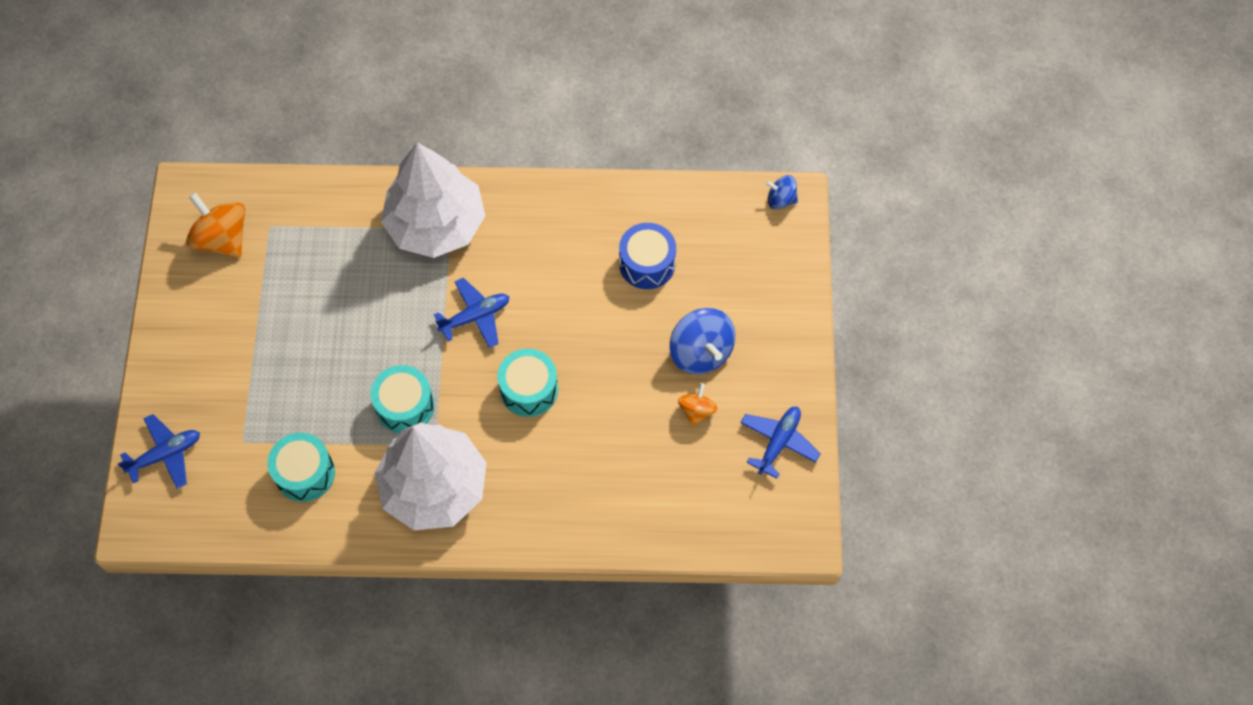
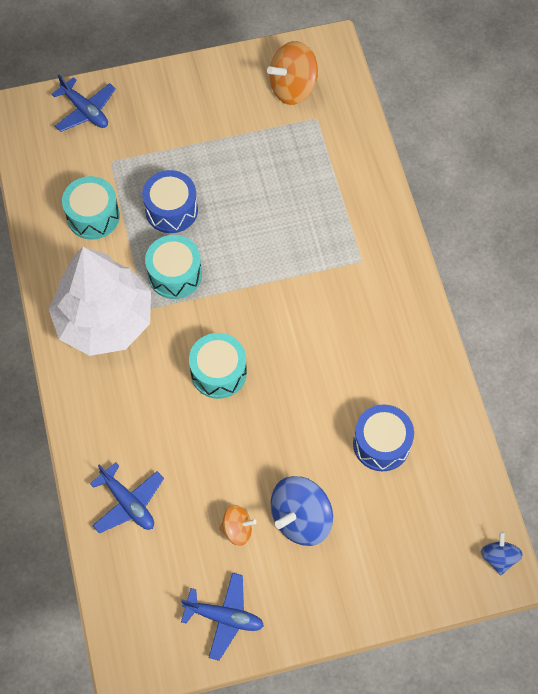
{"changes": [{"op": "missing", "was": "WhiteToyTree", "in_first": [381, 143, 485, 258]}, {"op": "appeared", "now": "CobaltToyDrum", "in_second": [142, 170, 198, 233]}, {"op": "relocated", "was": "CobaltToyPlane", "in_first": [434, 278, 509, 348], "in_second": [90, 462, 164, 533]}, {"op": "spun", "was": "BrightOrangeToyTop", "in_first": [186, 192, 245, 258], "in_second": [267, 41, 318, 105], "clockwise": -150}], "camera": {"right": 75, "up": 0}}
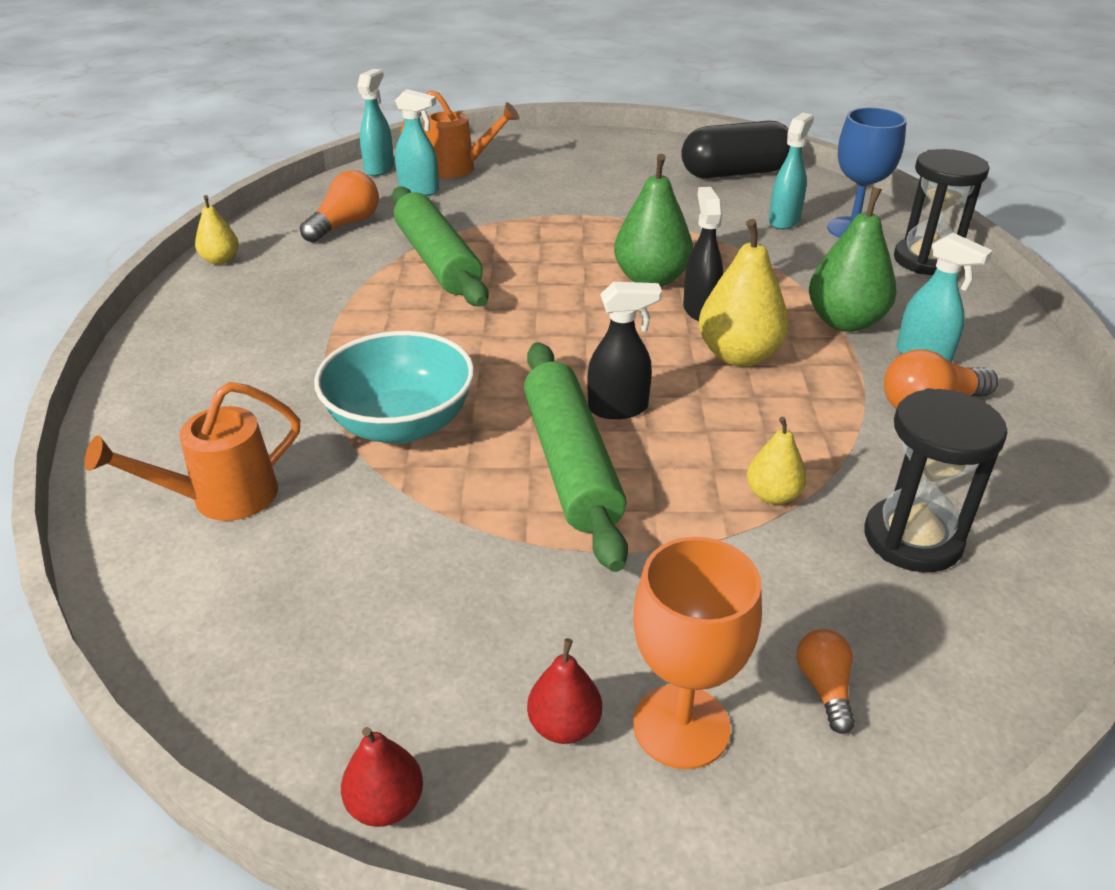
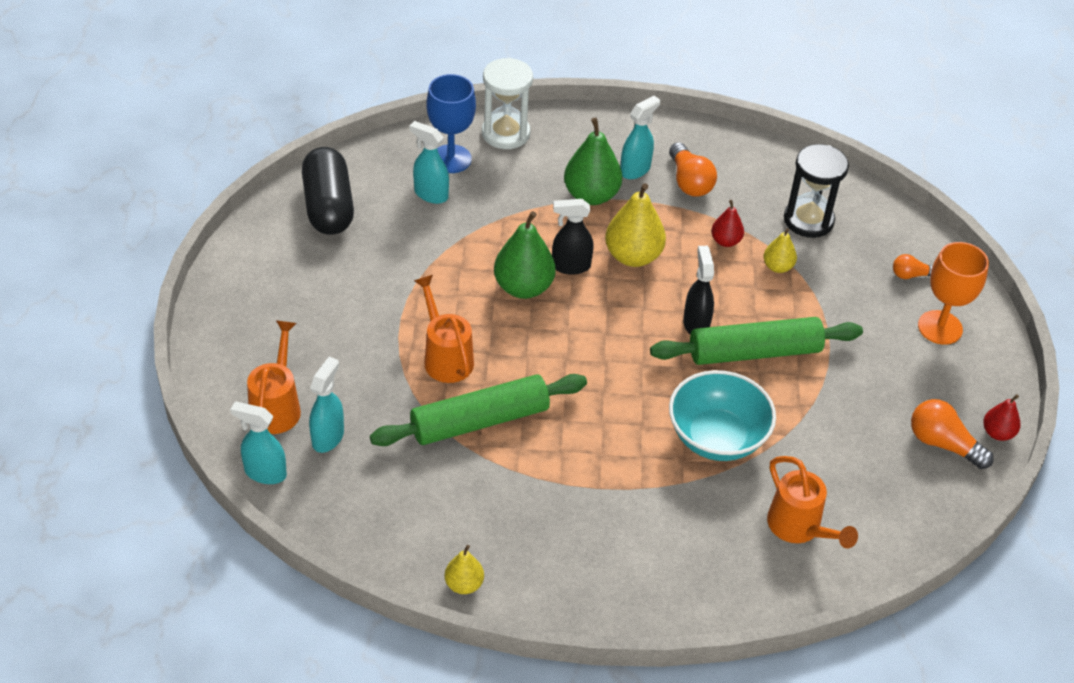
{"changes": [{"op": "appeared", "now": "BrightOrangeWateringPot", "in_second": [414, 275, 474, 383]}, {"op": "relocated", "was": "BrightOrangeLightbulb", "in_first": [300, 170, 379, 243], "in_second": [911, 399, 993, 469]}, {"op": "relocated", "was": "CrimsonToyPear", "in_first": [527, 638, 602, 744], "in_second": [711, 200, 744, 247]}, {"op": "colour", "was": "EbonySandglass", "now": "WhiteSandglass", "in_first": [894, 149, 989, 275], "in_second": [482, 58, 533, 149]}], "camera": {"right": -90, "up": 10}}
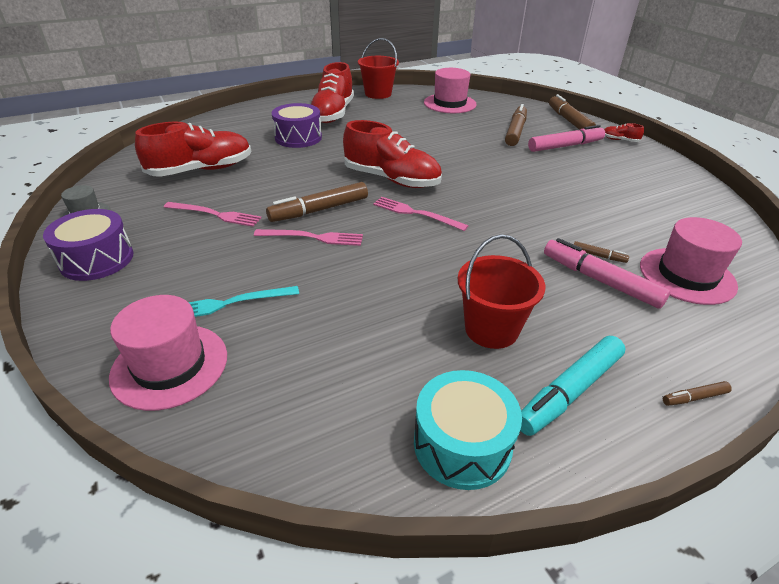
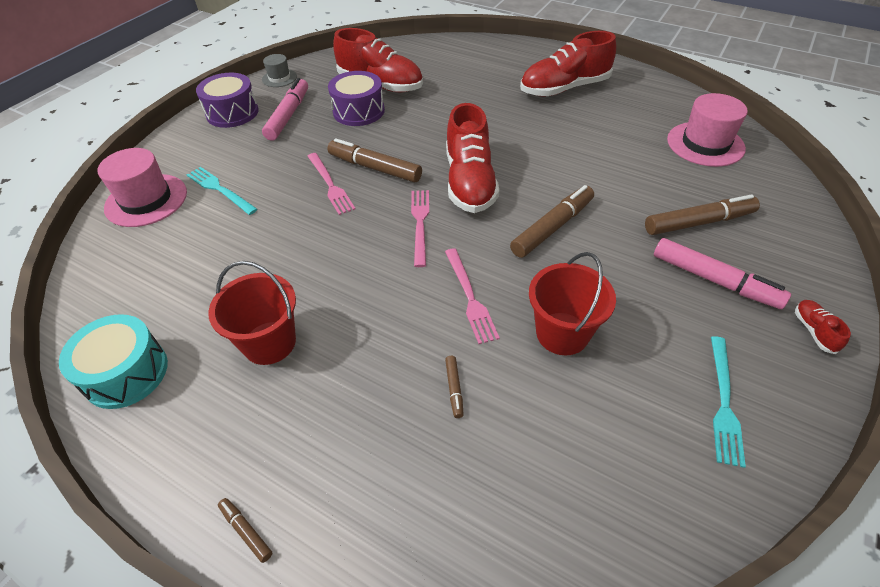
{"changes": [{"op": "missing", "was": "AquaMarker", "in_first": [520, 336, 625, 436]}, {"op": "missing", "was": "PinkTallHat", "in_first": [640, 217, 742, 305]}, {"op": "appeared", "now": "AquaFork", "in_second": [711, 336, 746, 468]}, {"op": "relocated", "was": "PinkFork", "in_first": [164, 202, 261, 227], "in_second": [445, 248, 500, 344]}, {"op": "relocated", "was": "RoyalPurpleToyDrum", "in_first": [271, 103, 322, 148], "in_second": [328, 71, 385, 126]}, {"op": "relocated", "was": "CrimsonSandBucket", "in_first": [358, 38, 399, 99], "in_second": [529, 252, 616, 355]}, {"op": "relocated", "was": "PinkMarker", "in_first": [544, 238, 671, 309], "in_second": [262, 78, 308, 141]}, {"op": "relocated", "was": "RussetMarker", "in_first": [549, 94, 596, 130], "in_second": [510, 185, 594, 258]}], "camera": {"right": 60, "up": 10}}
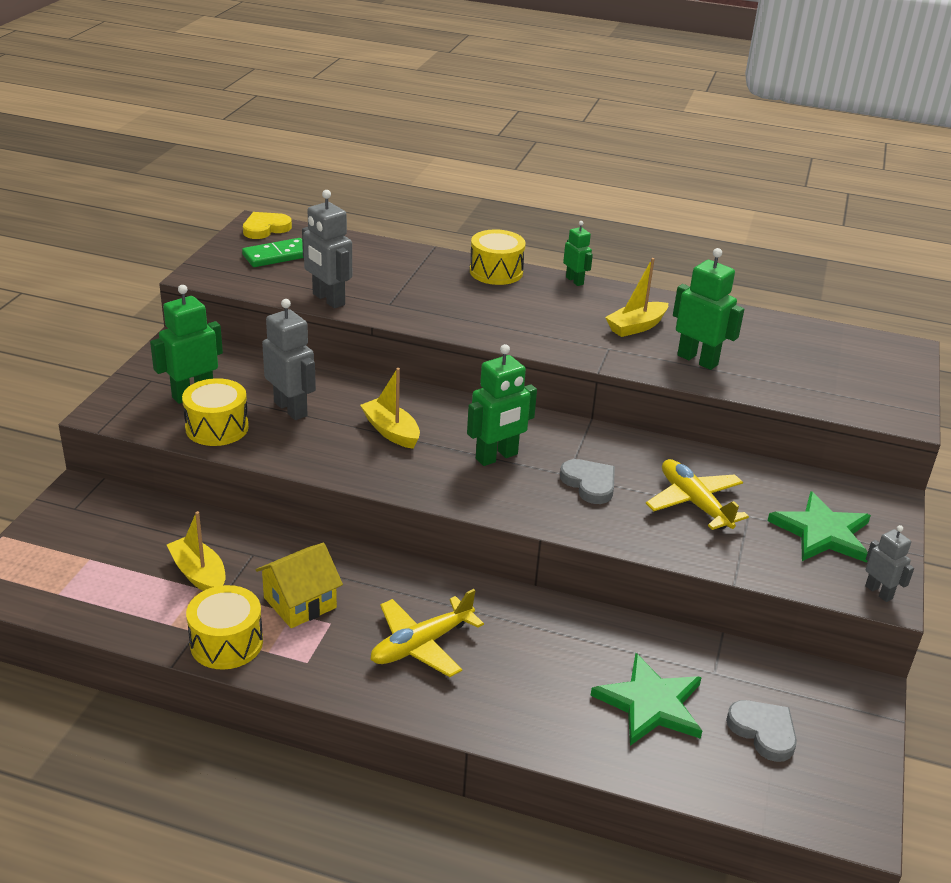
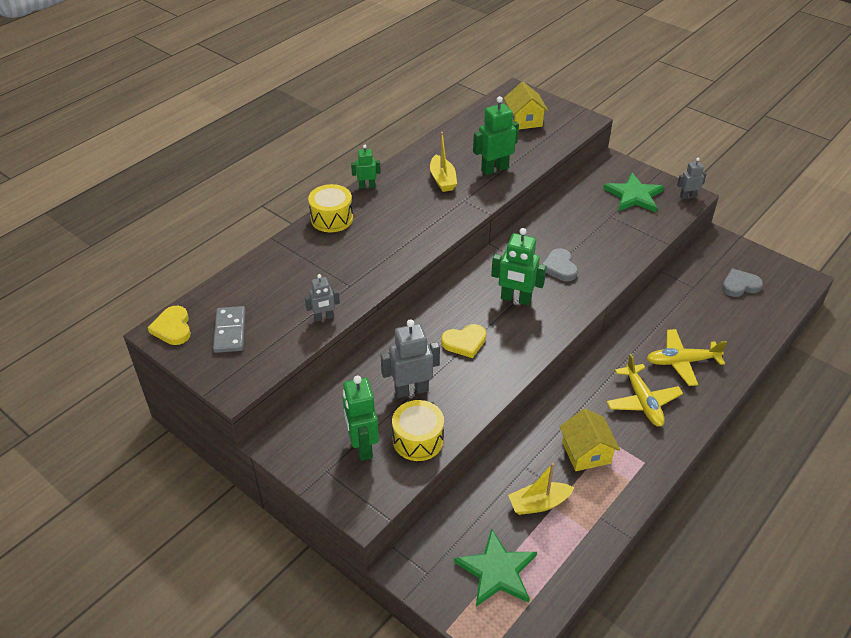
{"changes": [{"op": "missing", "was": "GoldenToyDrum", "in_first": [186, 585, 263, 670]}, {"op": "appeared", "now": "GoldenToyHouse", "in_second": [504, 82, 548, 129]}, {"op": "relocated", "was": "GreenStarShape", "in_first": [591, 653, 702, 746], "in_second": [454, 528, 537, 607]}, {"op": "relocated", "was": "GoldenToyPlane", "in_first": [646, 459, 749, 530], "in_second": [647, 329, 727, 386]}, {"op": "exchanged", "was": "GoldenSailboat", "now": "GoldenHeart", "in_first": [360, 368, 420, 449], "in_second": [441, 324, 486, 358]}, {"op": "colour", "was": "GreenDominoTile", "now": "AshGreyDominoTile", "in_first": [242, 238, 304, 267], "in_second": [213, 306, 246, 353]}, {"op": "spun", "was": "GreenRobot", "in_first": [467, 344, 537, 466], "in_second": [491, 228, 546, 305], "clockwise": 120}, {"op": "spun", "was": "AshGreyHeart", "in_first": [560, 459, 615, 504], "in_second": [542, 248, 578, 281], "clockwise": -90}, {"op": "size", "was": "AshGreyRobot", "in_first": [302, 190, 352, 308], "in_second": [305, 274, 340, 322], "ratio": 0.59}], "camera": {"right": -65, "up": 10}}
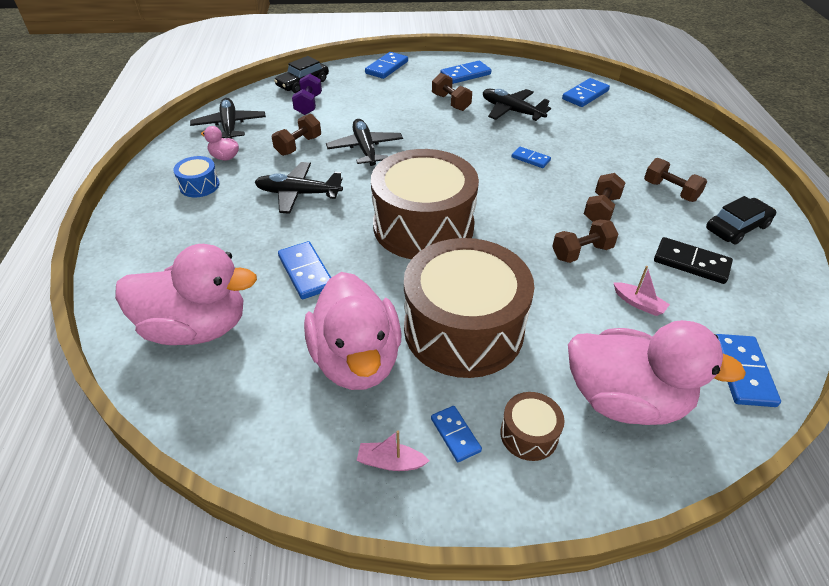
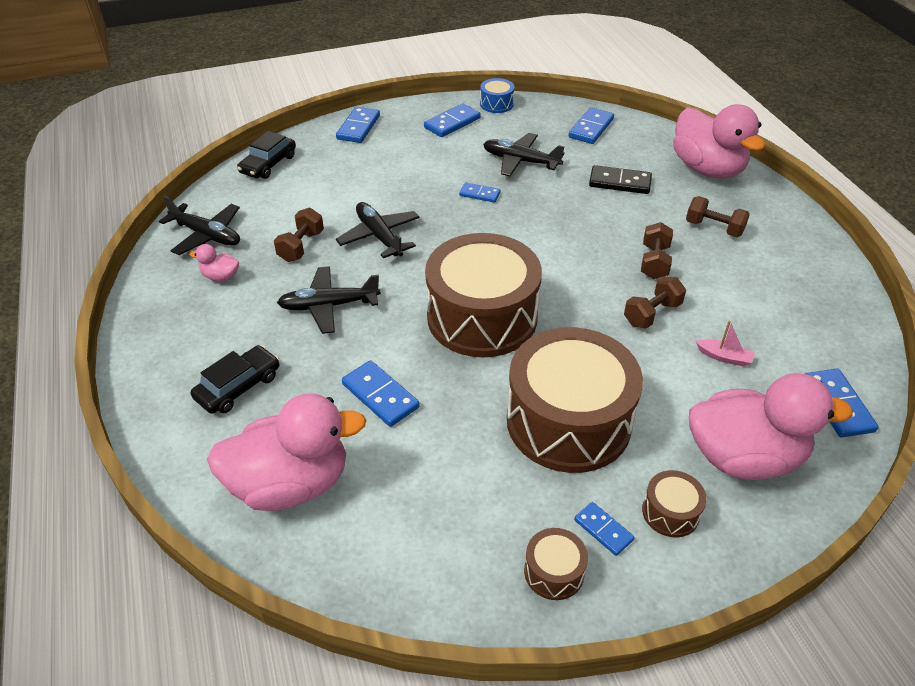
{"changes": [{"op": "missing", "was": "RoyalPurpleHandWeight", "in_first": [292, 74, 322, 115]}, {"op": "missing", "was": "RussetHandWeight", "in_first": [432, 73, 472, 111]}, {"op": "relocated", "was": "CobaltToyDrum", "in_first": [173, 156, 220, 197], "in_second": [480, 78, 515, 113]}, {"op": "relocated", "was": "PinkDuck", "in_first": [304, 272, 401, 390], "in_second": [673, 104, 765, 178]}, {"op": "relocated", "was": "CobaltDominoTile", "in_first": [511, 147, 551, 168], "in_second": [459, 183, 500, 203]}, {"op": "relocated", "was": "EbonyDominoTile", "in_first": [654, 237, 733, 284], "in_second": [589, 165, 652, 194]}, {"op": "relocated", "was": "EbonyCar", "in_first": [706, 196, 776, 245], "in_second": [191, 345, 279, 414]}, {"op": "exchanged", "was": "PinkSailboat", "now": "RussetToyDrum", "in_first": [357, 430, 430, 471], "in_second": [524, 528, 588, 600]}, {"op": "spun", "was": "EbonyToyPlane", "in_first": [190, 98, 266, 139], "in_second": [159, 196, 240, 255], "clockwise": 150}], "camera": {"right": -15, "up": 0}}
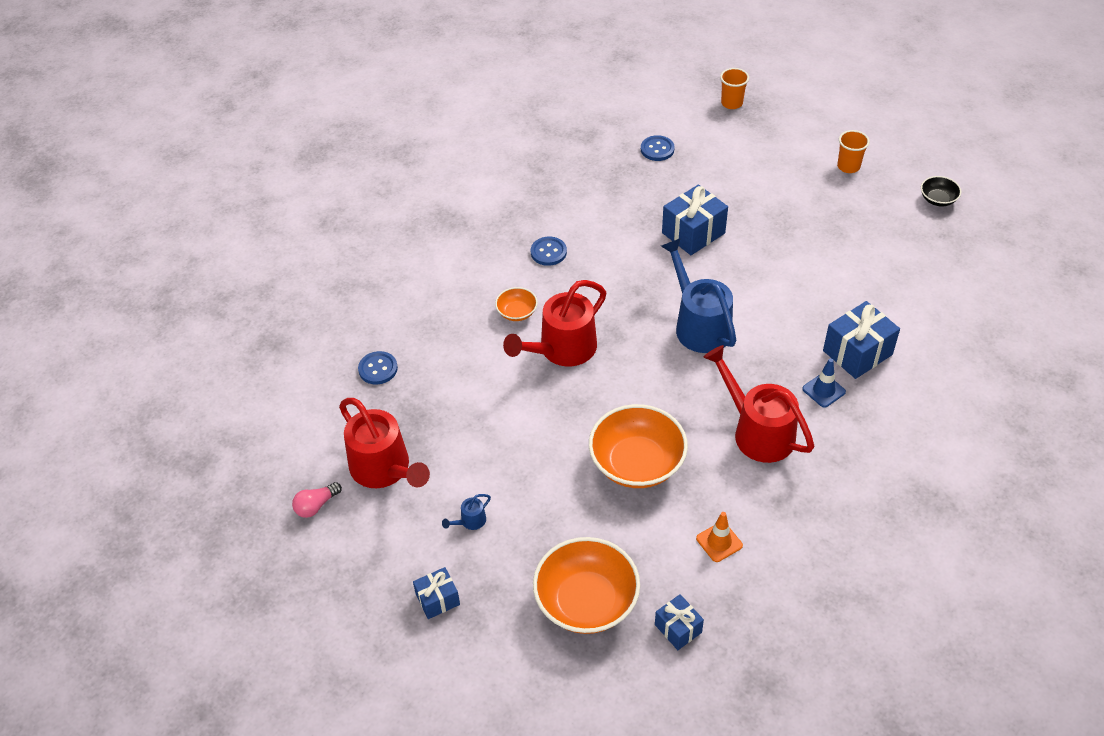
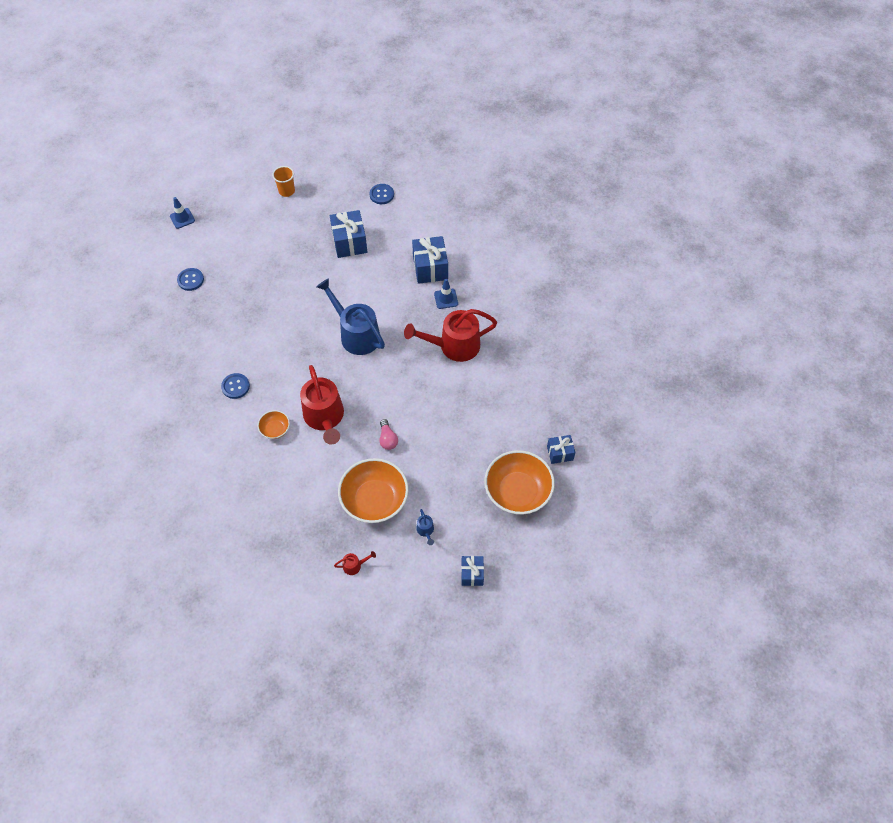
{"changes": [{"op": "missing", "was": "BrightOrangeRoadCone", "in_first": [696, 512, 743, 562]}, {"op": "missing", "was": "EbonyBowl", "in_first": [921, 176, 961, 206]}, {"op": "relocated", "was": "PinkLightbulb", "in_first": [292, 482, 342, 518], "in_second": [379, 419, 398, 450]}, {"op": "relocated", "was": "CobaltButton", "in_first": [358, 351, 398, 385], "in_second": [369, 184, 394, 204]}, {"op": "relocated", "was": "BrightOrangeBowl", "in_first": [589, 404, 688, 488], "in_second": [338, 458, 409, 523]}, {"op": "relocated", "was": "CobaltGift", "in_first": [662, 184, 728, 255], "in_second": [330, 210, 367, 258]}, {"op": "exchanged", "was": "BrightOrangeCup", "now": "CobaltRoadCone", "in_first": [720, 68, 749, 109], "in_second": [170, 197, 195, 229]}, {"op": "spun", "was": "CobaltWateringPot", "in_first": [661, 238, 736, 353], "in_second": [316, 278, 385, 355], "clockwise": 45}, {"op": "size", "was": "CrimsonWateringPot", "in_first": [339, 398, 430, 488], "in_second": [334, 551, 376, 575], "ratio": 0.4}], "camera": {"right": -65, "up": 10}}
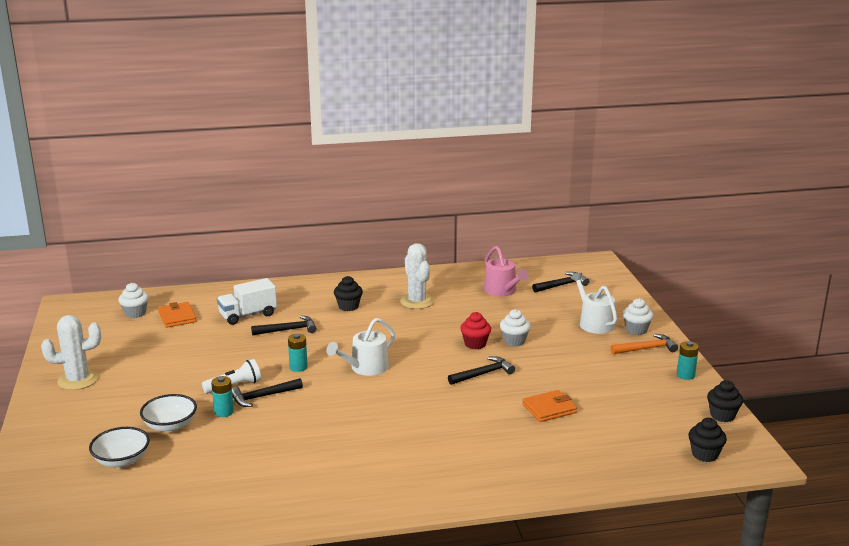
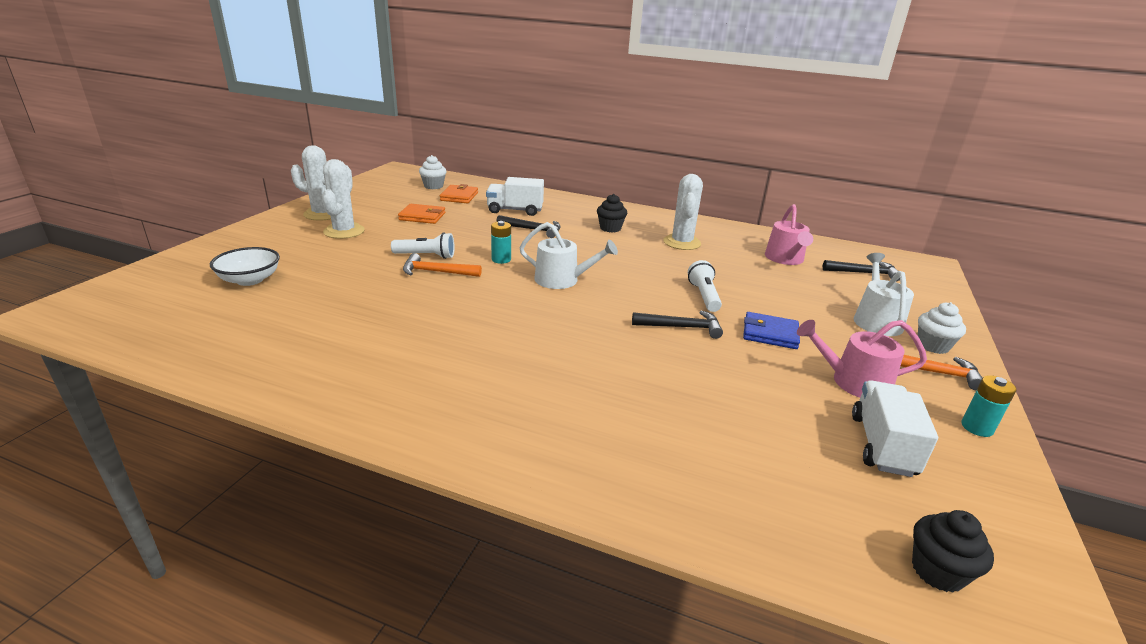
{"changes": [{"op": "missing", "was": "WhiteBowl", "in_first": [140, 394, 197, 432]}, {"op": "missing", "was": "AquaBattery", "in_first": [211, 376, 234, 417]}, {"op": "missing", "was": "WhiteMuffin", "in_first": [500, 309, 531, 346]}, {"op": "missing", "was": "EbonyMuffin", "in_first": [707, 380, 743, 422]}, {"op": "appeared", "now": "WhiteSaguaroCactus", "in_second": [322, 159, 365, 239]}, {"op": "appeared", "now": "CobaltWallet", "in_second": [743, 312, 800, 349]}, {"op": "appeared", "now": "PinkWateringPot", "in_second": [797, 320, 927, 398]}, {"op": "appeared", "now": "WhiteTruck", "in_second": [852, 380, 938, 477]}, {"op": "relocated", "was": "BrightOrangeWallet", "in_first": [522, 390, 577, 422], "in_second": [398, 204, 445, 224]}, {"op": "exchanged", "was": "CrimsonMuffin", "now": "WhiteTorch", "in_first": [460, 312, 491, 349], "in_second": [688, 260, 722, 312]}, {"op": "colour", "was": "EbonyClawHammer", "now": "BrightOrangeClawHammer", "in_first": [232, 378, 303, 407], "in_second": [403, 253, 482, 277]}, {"op": "spun", "was": "WhiteWateringPot", "in_first": [326, 318, 395, 376], "in_second": [519, 222, 618, 289], "clockwise": -150}], "camera": {"right": 30, "up": 5}}
